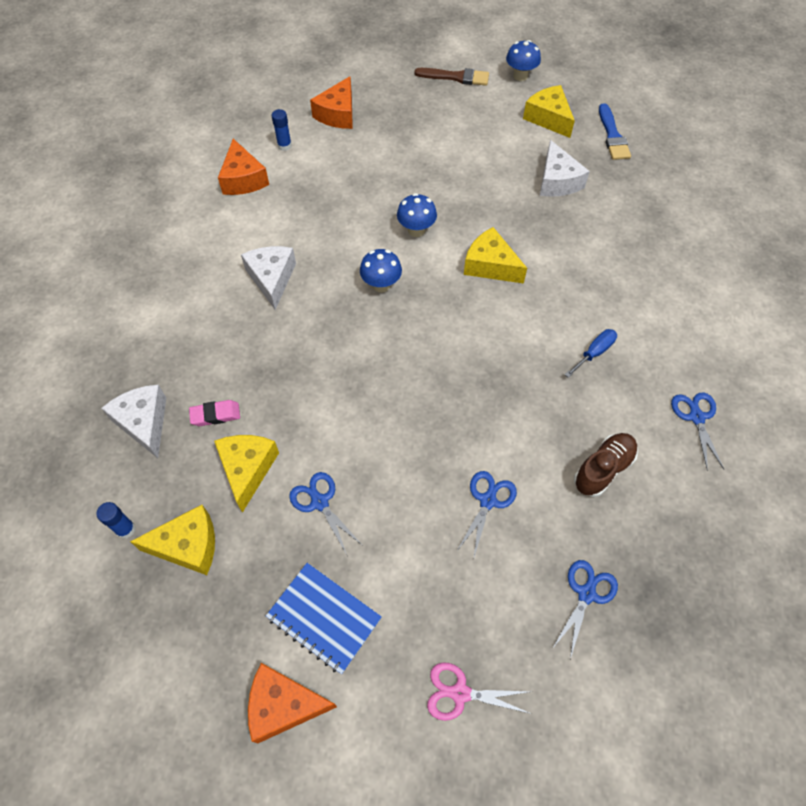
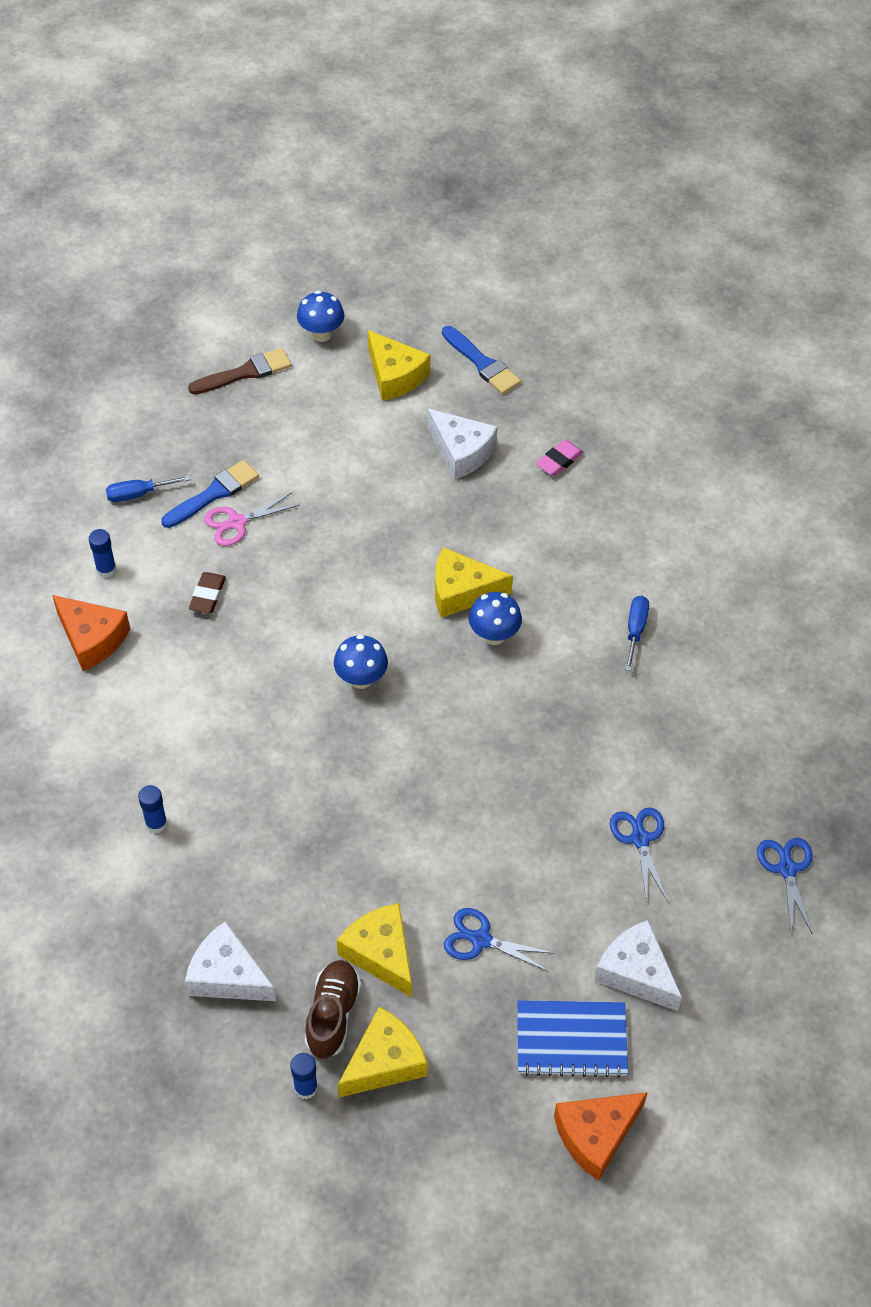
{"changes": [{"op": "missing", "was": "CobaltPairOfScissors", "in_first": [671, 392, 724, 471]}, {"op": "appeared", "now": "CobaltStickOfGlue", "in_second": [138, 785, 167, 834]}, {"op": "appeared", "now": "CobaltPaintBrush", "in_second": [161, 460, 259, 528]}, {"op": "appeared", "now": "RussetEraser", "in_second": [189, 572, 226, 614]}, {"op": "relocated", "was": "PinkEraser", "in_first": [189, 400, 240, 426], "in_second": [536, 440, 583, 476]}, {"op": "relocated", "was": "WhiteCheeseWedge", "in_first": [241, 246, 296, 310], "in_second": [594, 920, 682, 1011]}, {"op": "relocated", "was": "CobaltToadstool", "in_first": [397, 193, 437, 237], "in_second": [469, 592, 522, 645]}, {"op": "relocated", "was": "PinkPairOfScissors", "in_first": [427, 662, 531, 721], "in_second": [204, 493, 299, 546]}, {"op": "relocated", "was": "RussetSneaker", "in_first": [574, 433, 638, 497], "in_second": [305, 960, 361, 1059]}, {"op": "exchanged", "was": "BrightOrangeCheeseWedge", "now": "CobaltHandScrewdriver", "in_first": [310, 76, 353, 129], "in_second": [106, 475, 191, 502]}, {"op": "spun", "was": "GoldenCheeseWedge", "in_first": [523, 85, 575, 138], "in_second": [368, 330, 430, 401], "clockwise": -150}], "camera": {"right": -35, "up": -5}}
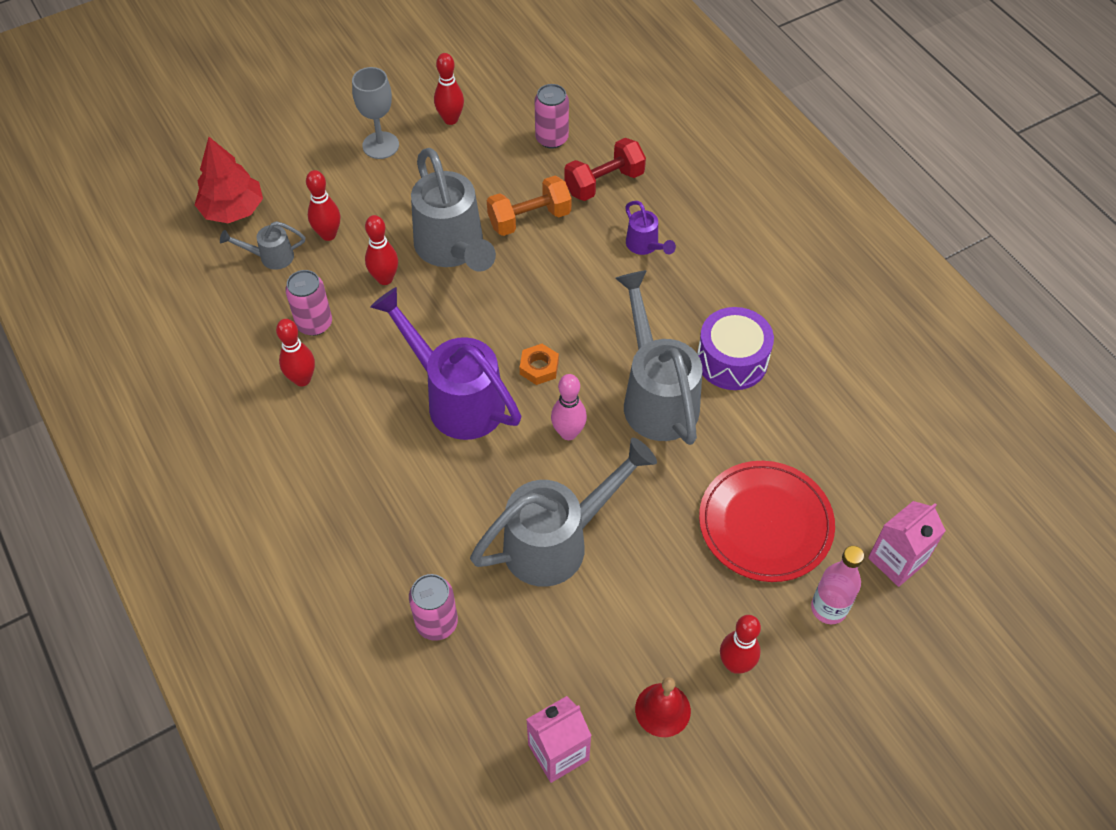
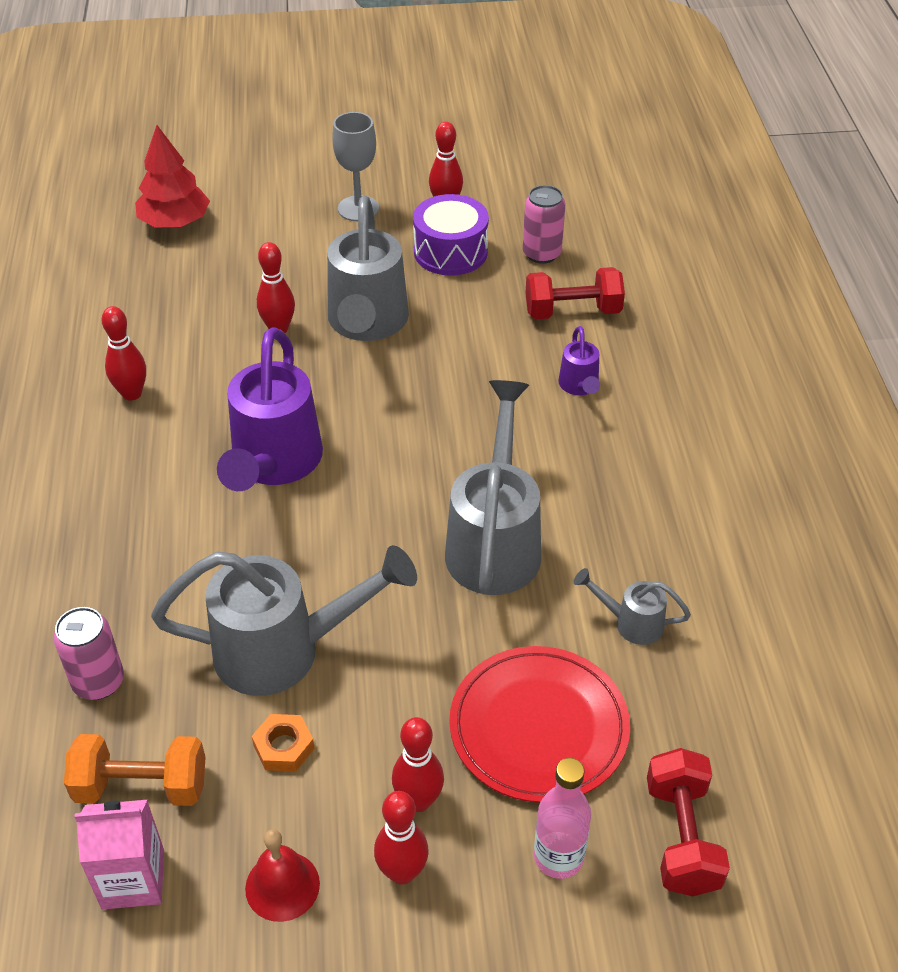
{"changes": [{"op": "missing", "was": "PinkCan", "in_first": [285, 270, 332, 336]}, {"op": "missing", "was": "PinkSkittle", "in_first": [551, 374, 587, 440]}, {"op": "relocated", "was": "AshGreyWateringPot", "in_first": [220, 221, 305, 270], "in_second": [574, 568, 691, 645]}, {"op": "relocated", "was": "CrimsonSkittle", "in_first": [306, 170, 340, 241], "in_second": [392, 717, 444, 812]}, {"op": "relocated", "was": "BrightOrangeHandWeight", "in_first": [487, 176, 571, 236], "in_second": [64, 734, 206, 806]}, {"op": "relocated", "was": "BrightOrangeHexagonNut", "in_first": [520, 344, 559, 385], "in_second": [252, 714, 315, 771]}, {"op": "relocated", "was": "RoyalPurpleToyDrum", "in_first": [697, 307, 774, 390], "in_second": [413, 194, 489, 276]}, {"op": "exchanged", "was": "PinkMilkCarton", "now": "CrimsonHandWeight", "in_first": [868, 501, 946, 587], "in_second": [647, 748, 730, 896]}, {"op": "spun", "was": "RoyalPurpleWateringPot", "in_first": [370, 287, 521, 440], "in_second": [217, 327, 323, 491], "clockwise": -150}], "camera": {"right": 25, "up": -10}}
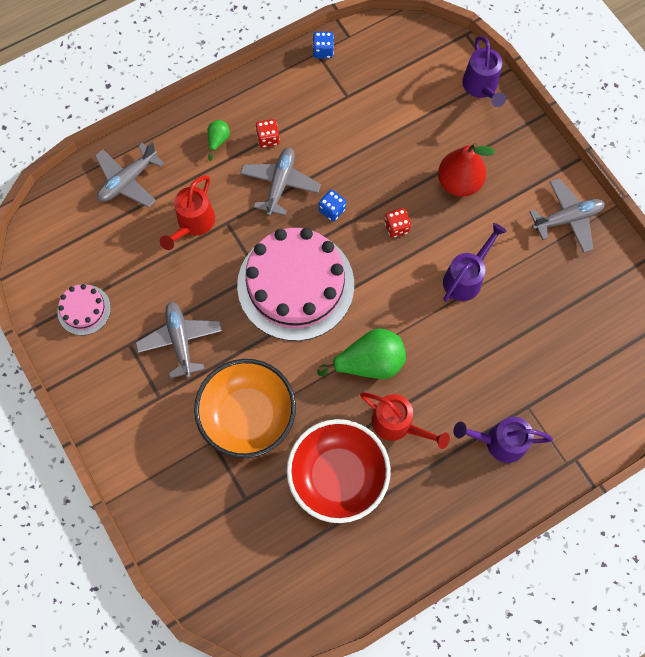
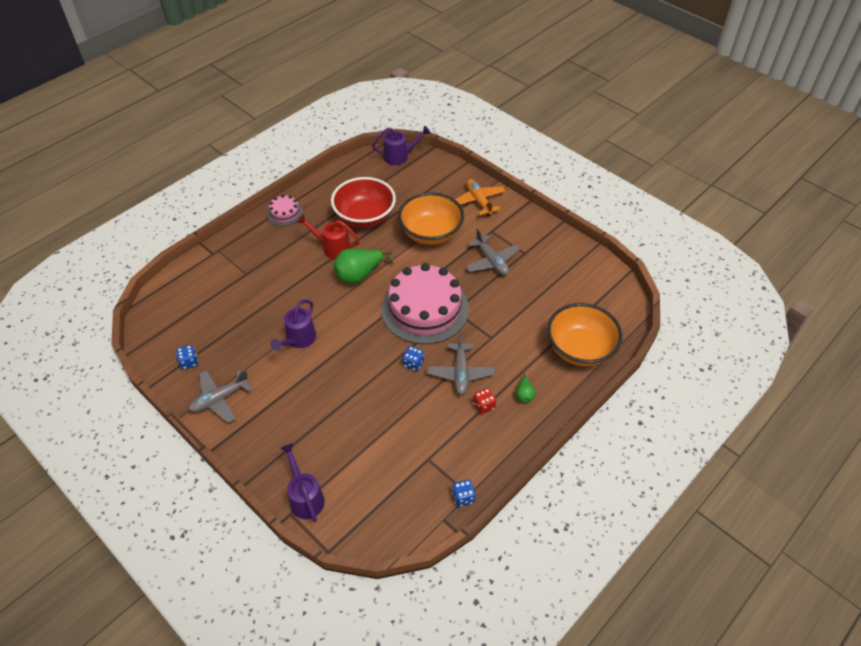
{"changes": [{"op": "missing", "was": "CrimsonWateringPot", "in_first": [160, 175, 215, 250]}, {"op": "missing", "was": "CrimsonDie", "in_first": [385, 208, 411, 238]}, {"op": "missing", "was": "CrimsonToyPear", "in_first": [438, 143, 495, 197]}, {"op": "appeared", "now": "CobaltDie", "in_second": [176, 345, 198, 369]}, {"op": "appeared", "now": "BrightOrangeToyPlane", "in_second": [455, 179, 506, 216]}, {"op": "relocated", "was": "PinkCake", "in_first": [57, 284, 111, 335], "in_second": [267, 195, 303, 226]}, {"op": "relocated", "was": "RoyalPurpleWateringPot", "in_first": [453, 417, 553, 463], "in_second": [372, 126, 431, 165]}, {"op": "exchanged", "was": "AshGreyToyPlane", "now": "BrightOrangeBowl", "in_first": [95, 142, 164, 208], "in_second": [547, 303, 623, 367]}], "camera": {"right": 165, "up": -20}}
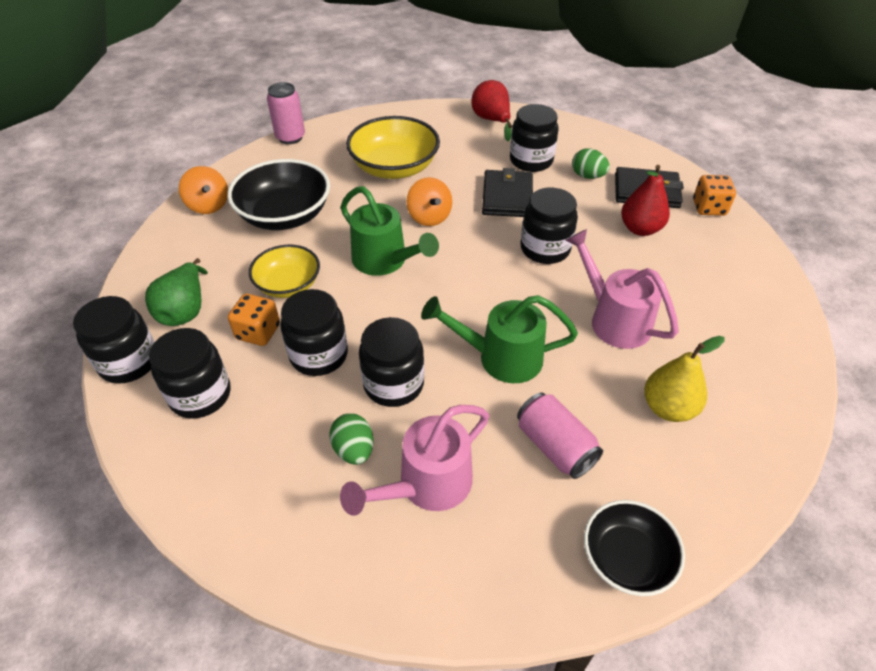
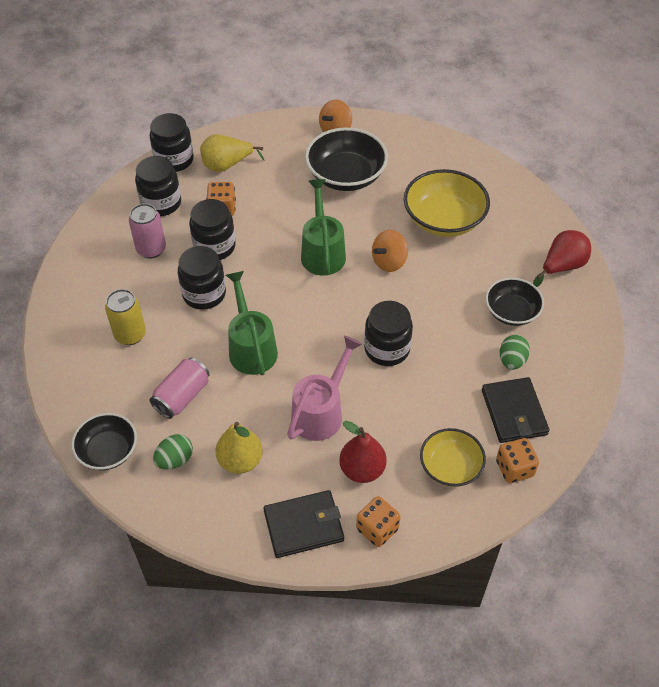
{"changes": [{"op": "appeared", "now": "BrightOrangeDie", "in_second": [356, 496, 401, 547]}, {"op": "relocated", "was": "GoldenBowl", "in_first": [249, 245, 320, 298], "in_second": [420, 428, 486, 487]}, {"op": "relocated", "was": "PinkCan", "in_first": [267, 82, 305, 144], "in_second": [129, 203, 166, 258]}, {"op": "relocated", "was": "GreenToyEgg", "in_first": [329, 413, 374, 465], "in_second": [153, 434, 193, 470]}, {"op": "relocated", "was": "EbonyWallet", "in_first": [482, 168, 533, 217], "in_second": [263, 490, 344, 558]}, {"op": "relocated", "was": "CrimsonToyPear", "in_first": [621, 165, 670, 236], "in_second": [339, 421, 386, 483]}, {"op": "exchanged", "was": "PinkWateringPot", "now": "GoldenCan", "in_first": [340, 405, 489, 516], "in_second": [105, 289, 146, 345]}, {"op": "exchanged", "was": "EbonyJar", "now": "EbonyBowl", "in_first": [510, 104, 559, 172], "in_second": [485, 278, 544, 326]}, {"op": "colour", "was": "GreenToyPear", "now": "GoldenToyPear", "in_first": [145, 258, 208, 326], "in_second": [200, 134, 264, 172]}, {"op": "spun", "was": "GreenWateringPot", "in_first": [341, 186, 439, 276], "in_second": [301, 179, 346, 275], "clockwise": 150}], "camera": {"right": 70, "up": 5}}
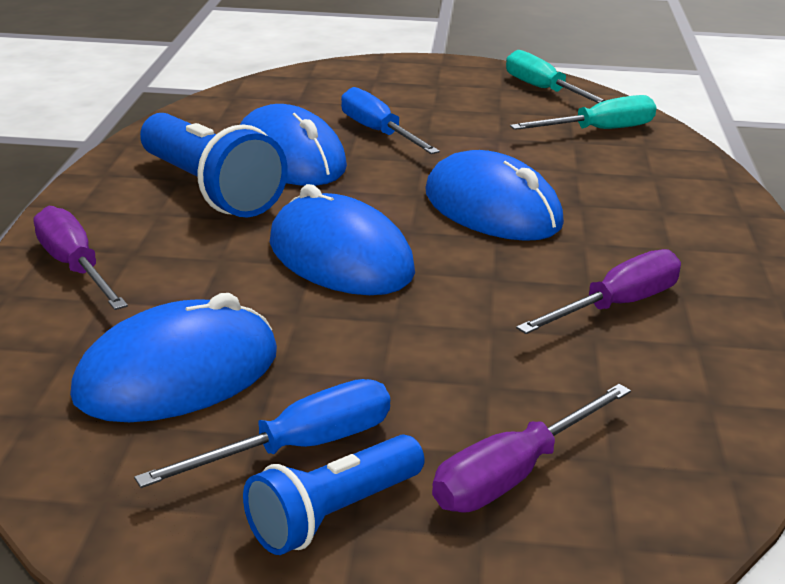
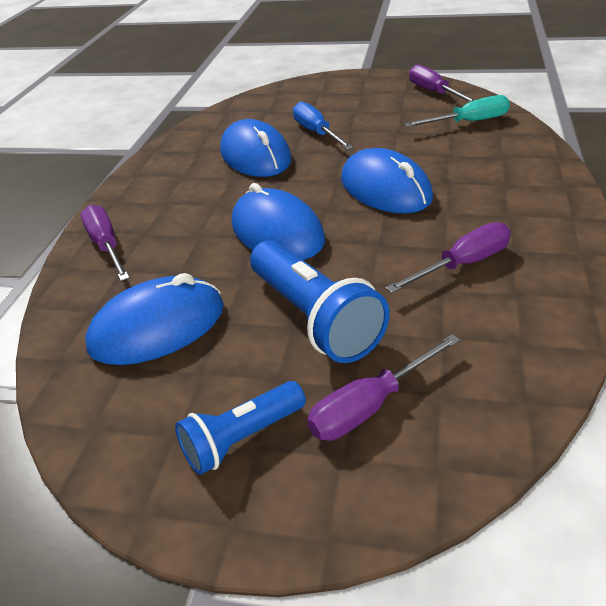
{"changes": [{"op": "missing", "was": "CobaltHandScrewdriver", "in_first": [134, 379, 390, 488]}, {"op": "relocated", "was": "CobaltTorch", "in_first": [140, 113, 288, 217], "in_second": [250, 240, 390, 363]}, {"op": "colour", "was": "AquaHandScrewdriver", "now": "RoyalPurpleHandScrewdriver", "in_first": [506, 50, 606, 103], "in_second": [409, 64, 475, 102]}], "camera": {"right": 10, "up": 10}}
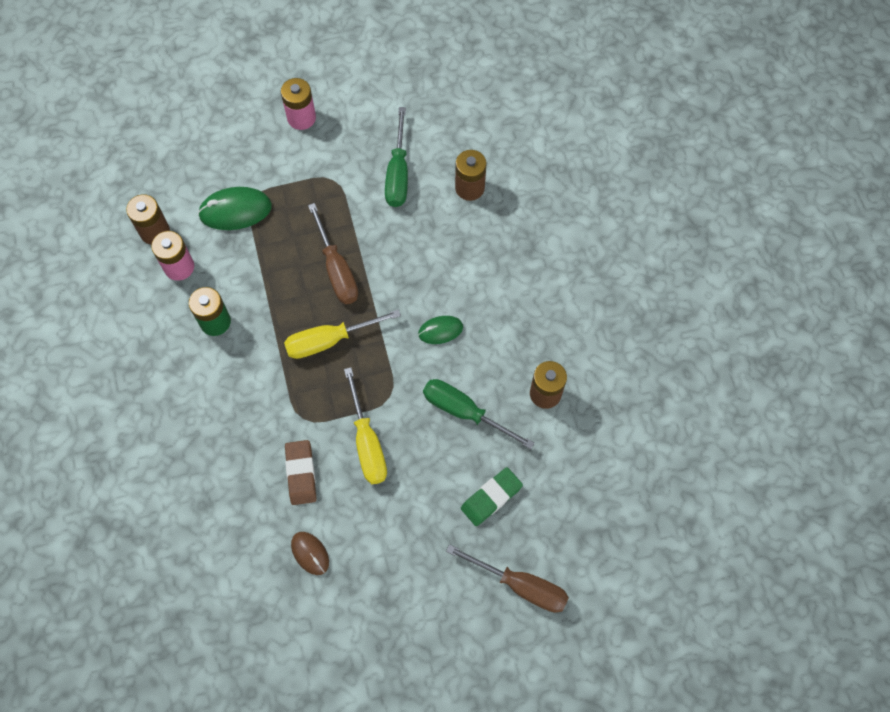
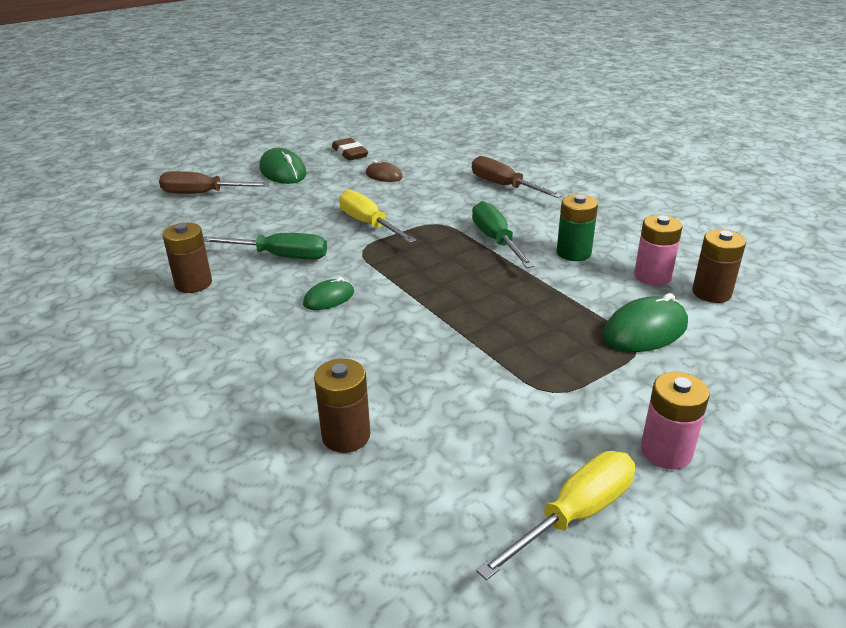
{"changes": [{"op": "missing", "was": "GreenEraser", "in_first": [461, 467, 523, 526]}, {"op": "appeared", "now": "GreenPcMouse", "in_second": [259, 148, 306, 184]}, {"op": "relocated", "was": "GoldenHandScrewdriver", "in_first": [284, 309, 401, 359], "in_second": [476, 451, 635, 580]}, {"op": "relocated", "was": "RussetEraser", "in_first": [285, 440, 316, 505], "in_second": [332, 138, 368, 161]}, {"op": "relocated", "was": "RussetHandScrewdriver", "in_first": [308, 203, 358, 304], "in_second": [472, 156, 562, 198]}, {"op": "relocated", "was": "GreenHandScrewdriver", "in_first": [385, 107, 408, 207], "in_second": [472, 201, 534, 268]}], "camera": {"right": 160, "up": -35}}
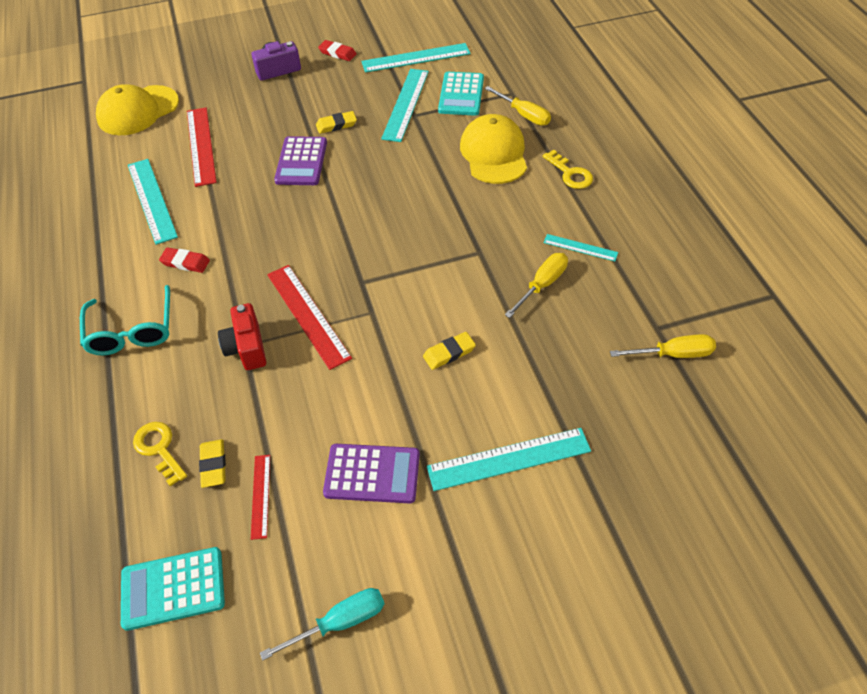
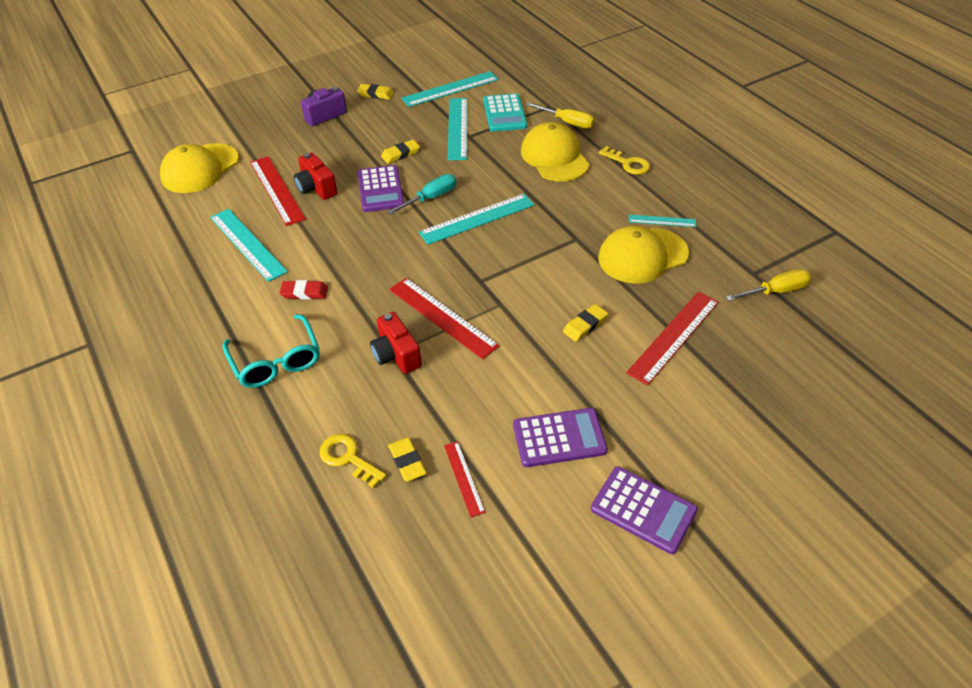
{"changes": [{"op": "missing", "was": "AquaPocketCalculator", "in_first": [121, 547, 225, 631]}, {"op": "appeared", "now": "CrimsonCompactCamera", "in_second": [294, 152, 337, 200]}, {"op": "appeared", "now": "RoyalPurplePocketCalculator", "in_second": [591, 466, 698, 554]}, {"op": "appeared", "now": "CrimsonMeasuringStick", "in_second": [626, 292, 719, 385]}, {"op": "relocated", "was": "AquaHandScrewdriver", "in_first": [260, 588, 385, 661], "in_second": [387, 174, 456, 215]}, {"op": "relocated", "was": "AquaMeasuringStick", "in_first": [427, 428, 591, 491], "in_second": [419, 194, 534, 245]}, {"op": "exchanged", "was": "GoldenHandScrewdriver", "now": "GoldenPeakedCap", "in_first": [505, 253, 568, 318], "in_second": [598, 226, 689, 284]}, {"op": "colour", "was": "CrimsonEraser", "now": "GoldenEraser", "in_first": [318, 40, 357, 61], "in_second": [357, 84, 394, 100]}], "camera": {"right": -15, "up": -5}}
